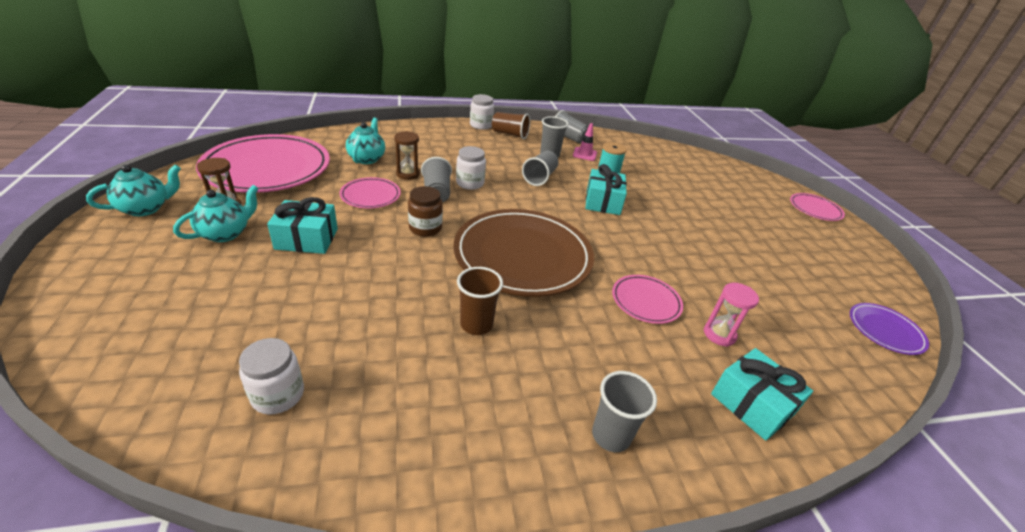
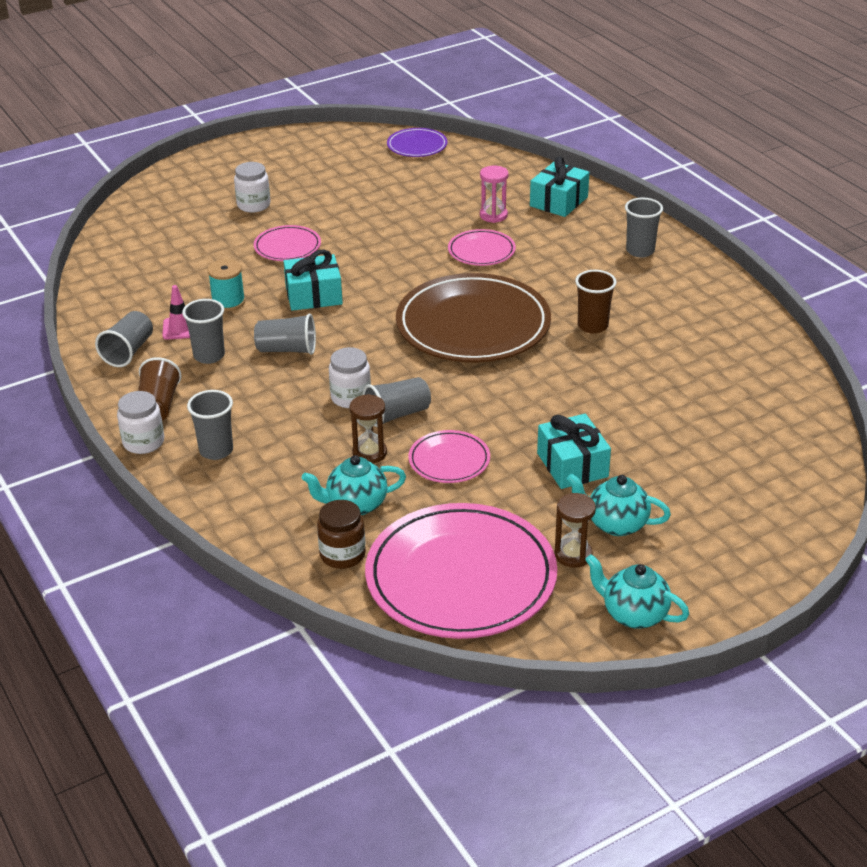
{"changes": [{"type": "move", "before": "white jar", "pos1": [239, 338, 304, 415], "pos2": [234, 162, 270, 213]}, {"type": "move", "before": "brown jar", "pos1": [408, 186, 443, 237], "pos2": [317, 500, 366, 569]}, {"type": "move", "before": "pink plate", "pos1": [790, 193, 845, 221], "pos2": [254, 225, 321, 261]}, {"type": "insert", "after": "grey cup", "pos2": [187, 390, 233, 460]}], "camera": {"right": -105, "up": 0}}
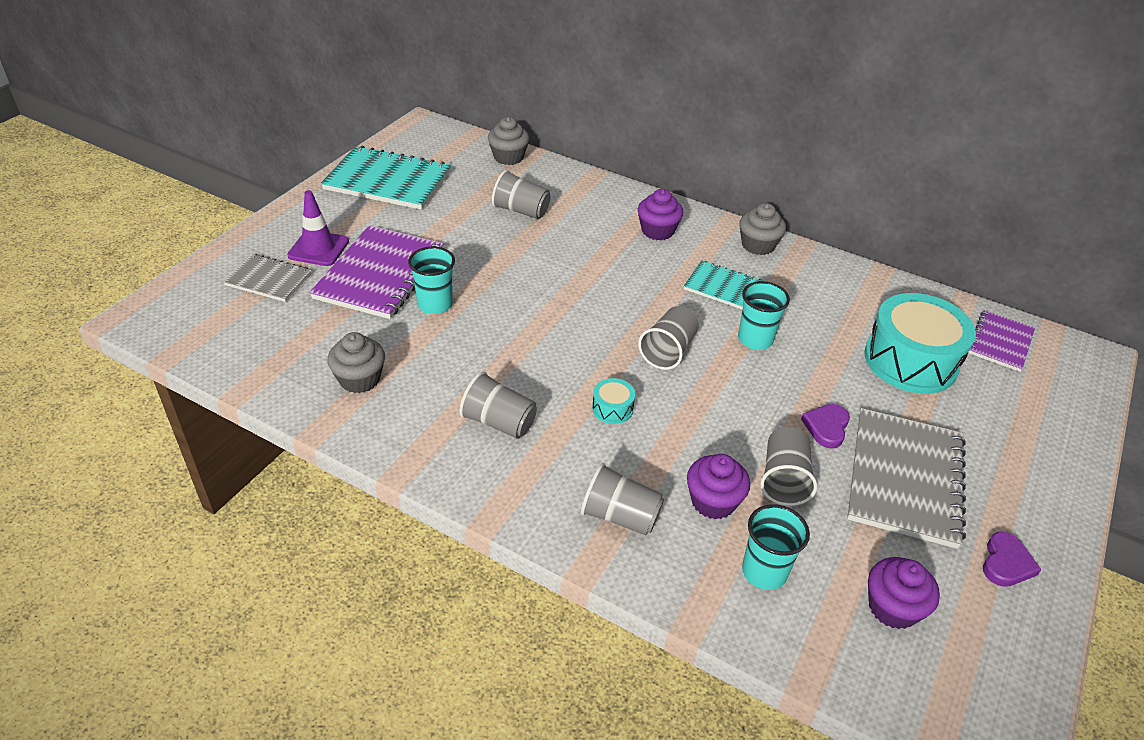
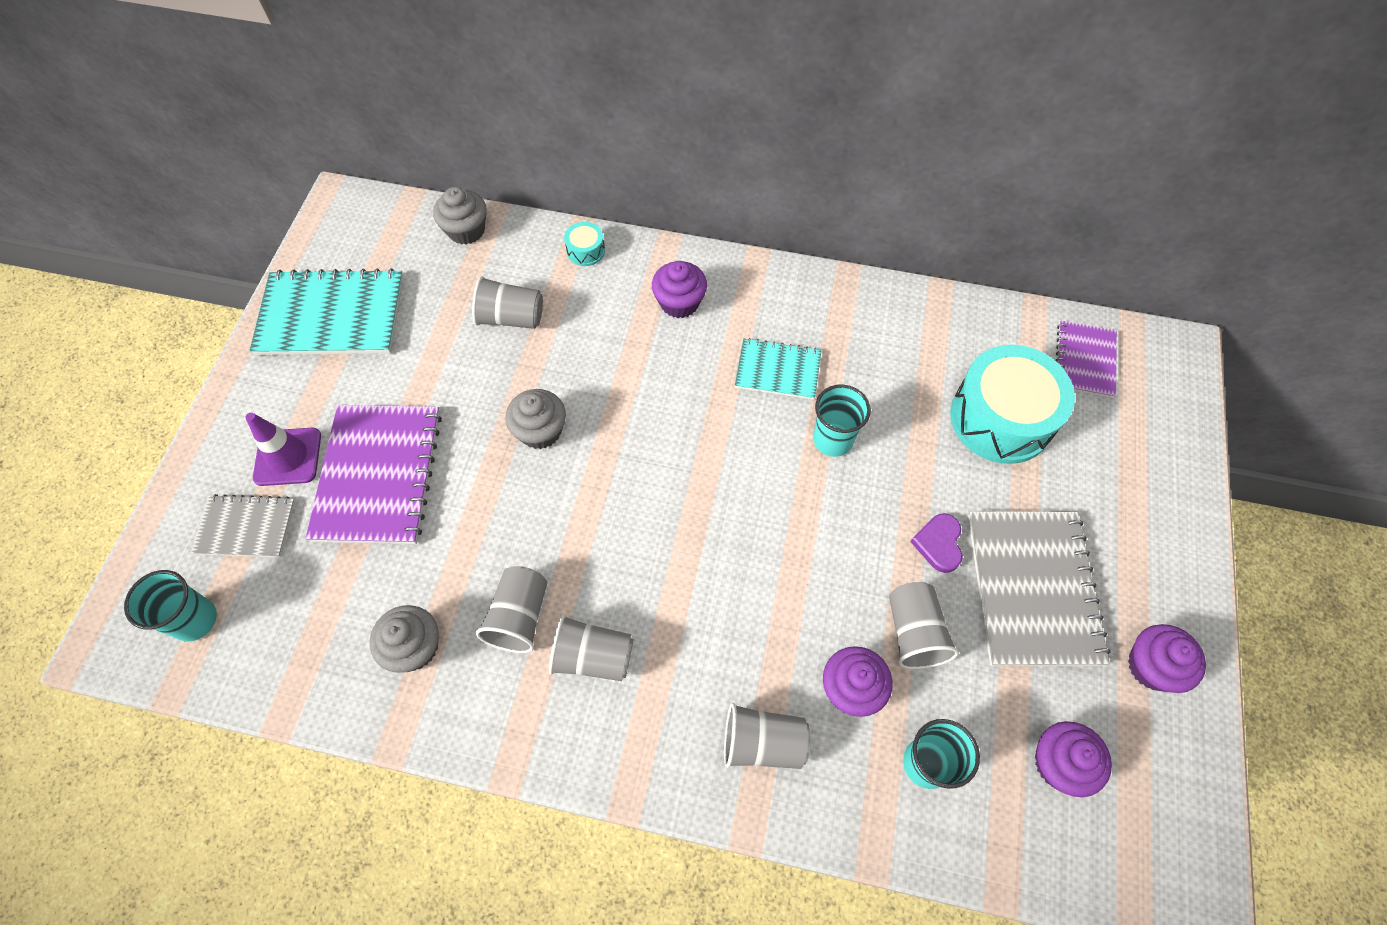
{"changes": [{"type": "move", "before": "turquoise cup", "pos1": [408, 246, 455, 314], "pos2": [124, 570, 217, 641]}, {"type": "move", "before": "turquoise drum", "pos1": [592, 378, 635, 424], "pos2": [564, 222, 605, 266]}, {"type": "move", "before": "grey cup", "pos1": [638, 306, 699, 370], "pos2": [476, 566, 547, 653]}, {"type": "move", "before": "grey cupcake", "pos1": [739, 203, 786, 255], "pos2": [505, 389, 566, 449]}, {"type": "replace", "before": "purple heart", "after": "purple cupcake", "pos1": [983, 532, 1041, 587], "pos2": [1128, 624, 1206, 693]}], "camera": {"right": -15, "up": 20}}
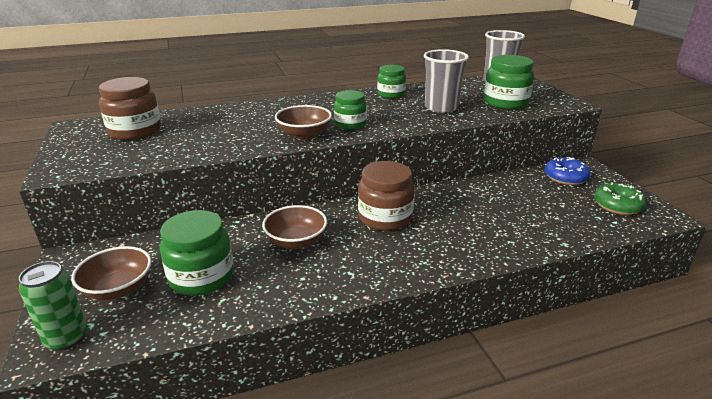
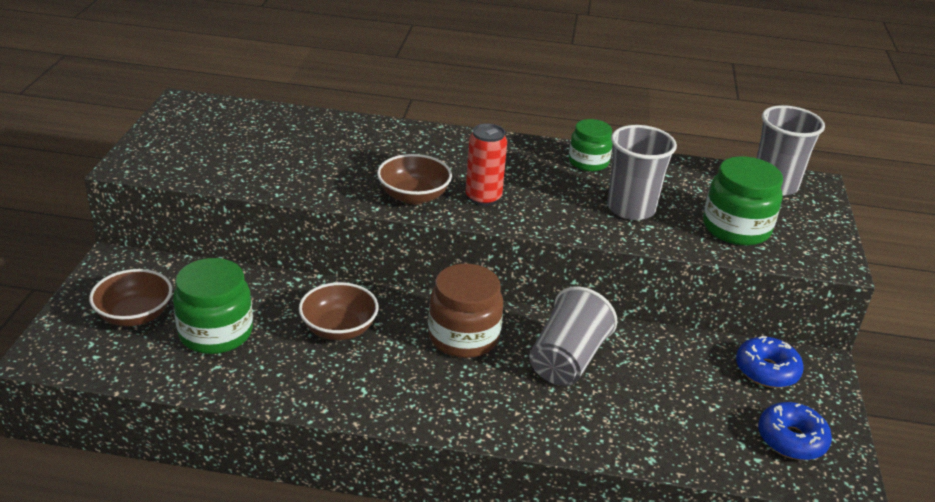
{"changes": [{"type": "delete", "before": "green can", "pos1": [19, 261, 87, 351]}, {"type": "delete", "before": "brown jar", "pos1": [99, 77, 161, 140]}, {"type": "replace", "before": "green jar", "after": "red can", "pos1": [334, 90, 367, 130], "pos2": [465, 123, 507, 206]}, {"type": "recolor", "before": "green donut", "after": "blue donut", "pos1": [594, 182, 646, 215], "pos2": [758, 402, 832, 460]}, {"type": "insert", "after": "grey cup", "pos2": [529, 286, 617, 386]}], "camera": {"right": 25, "up": 5}}
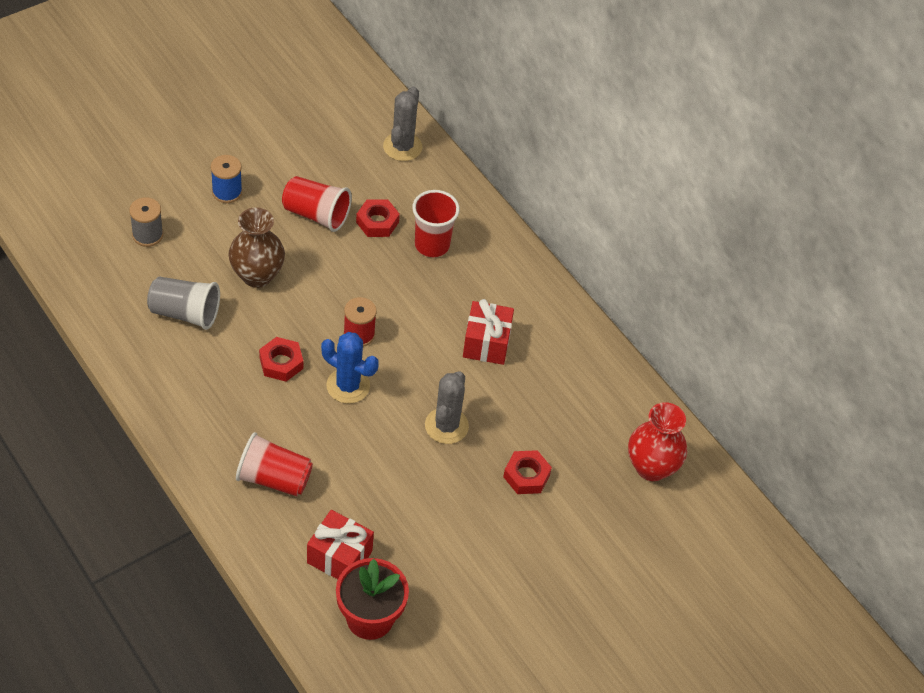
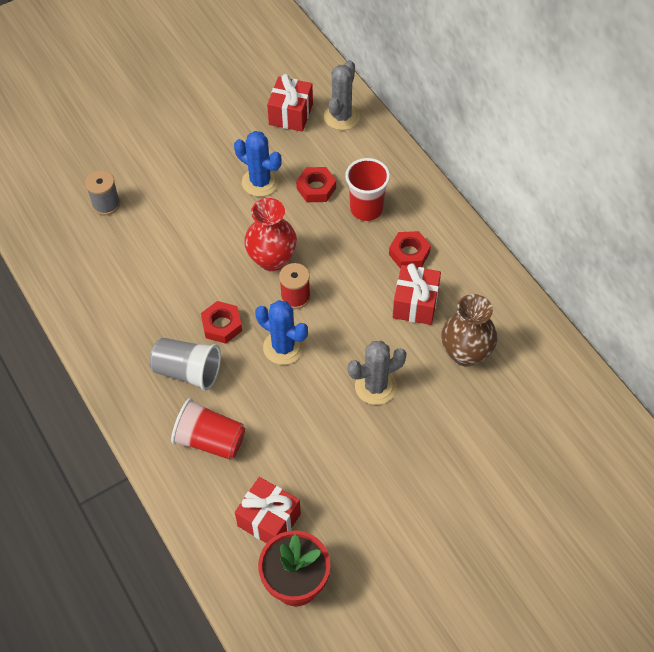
{"changes": [{"type": "move", "before": "grey cup", "pos1": [147, 277, 220, 330], "pos2": [150, 338, 221, 391]}, {"type": "delete", "before": "blue spool", "pos1": [211, 155, 242, 203]}, {"type": "move", "before": "brown vase", "pos1": [228, 207, 285, 288], "pos2": [442, 294, 497, 367]}, {"type": "replace", "before": "red cup", "after": "blue cactus", "pos1": [282, 176, 352, 232], "pos2": [234, 131, 282, 197]}, {"type": "rotate", "before": "grey cactus", "pos1": [425, 371, 469, 444], "pos2": [348, 341, 407, 405], "turn": 45}, {"type": "move", "before": "red nut", "pos1": [503, 450, 552, 494], "pos2": [389, 231, 431, 269]}, {"type": "move", "before": "red vase", "pos1": [628, 402, 687, 481], "pos2": [244, 198, 297, 271]}, {"type": "insert", "after": "red gift", "pos2": [267, 74, 313, 132]}], "camera": {"right": 10, "up": 5}}
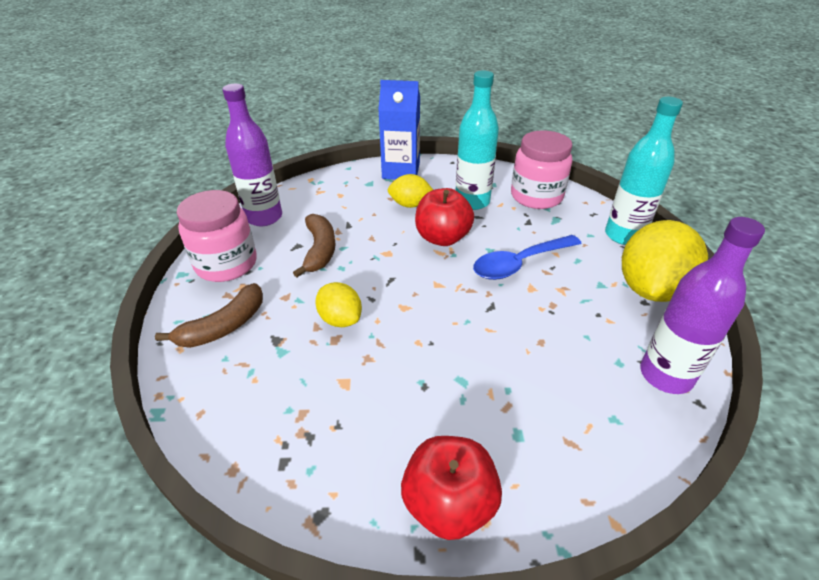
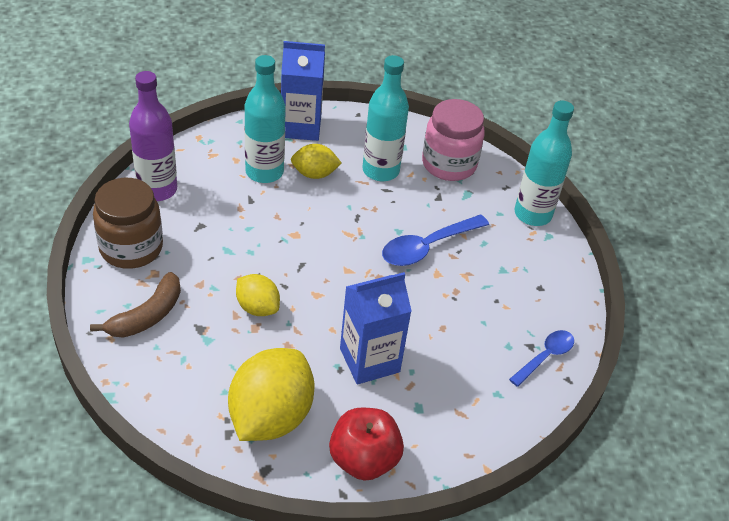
{"changes": [{"type": "recolor", "before": "pink jar", "after": "brown jar", "pos1": [177, 190, 257, 282], "pos2": [93, 178, 163, 269]}, {"type": "delete", "before": "brown banana", "pos1": [293, 214, 336, 277]}, {"type": "delete", "before": "red apple", "pos1": [415, 188, 474, 246]}, {"type": "move", "before": "yellow lemon", "pos1": [622, 220, 708, 302], "pos2": [228, 348, 314, 441]}, {"type": "replace", "before": "purple bottle", "after": "blue spoon", "pos1": [640, 217, 765, 394], "pos2": [509, 330, 574, 387]}, {"type": "insert", "after": "turquoise bottle", "pos2": [245, 55, 285, 183]}, {"type": "insert", "after": "blue carton", "pos2": [340, 272, 412, 384]}], "camera": {"right": -10, "up": 5}}
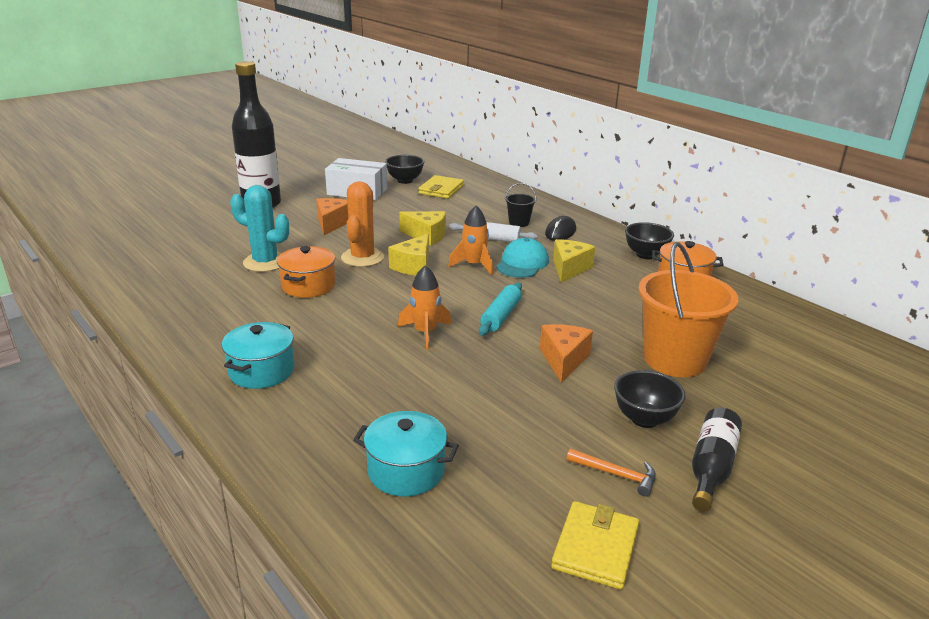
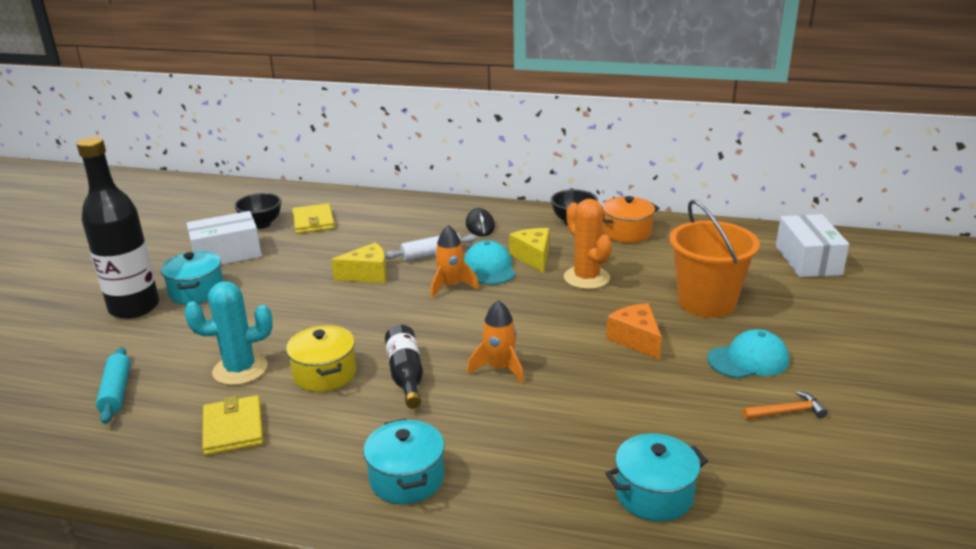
{"changes": [{"type": "recolor", "before": "orange pot", "after": "yellow pot", "pos1": [277, 246, 336, 298], "pos2": [286, 325, 356, 392]}, {"type": "delete", "before": "orange cheese", "pos1": [316, 198, 348, 235]}, {"type": "move", "before": "orange cactus", "pos1": [341, 181, 384, 267], "pos2": [564, 199, 612, 289]}, {"type": "delete", "before": "yellow cheese", "pos1": [388, 234, 429, 276]}, {"type": "move", "before": "turquoise rolling pin", "pos1": [479, 282, 522, 336], "pos2": [96, 347, 131, 424]}, {"type": "delete", "before": "black bucket", "pos1": [505, 183, 536, 227]}, {"type": "move", "before": "yellow wallet", "pos1": [551, 501, 639, 589], "pos2": [202, 395, 263, 455]}, {"type": "replace", "before": "black bowl", "after": "turquoise cap", "pos1": [614, 370, 686, 428], "pos2": [707, 329, 789, 378]}, {"type": "move", "before": "black bottle", "pos1": [692, 408, 742, 511], "pos2": [385, 325, 423, 409]}, {"type": "insert", "after": "turquoise pot", "pos2": [161, 251, 223, 305]}, {"type": "insert", "after": "white box", "pos2": [776, 214, 849, 277]}], "camera": {"right": -35, "up": 0}}
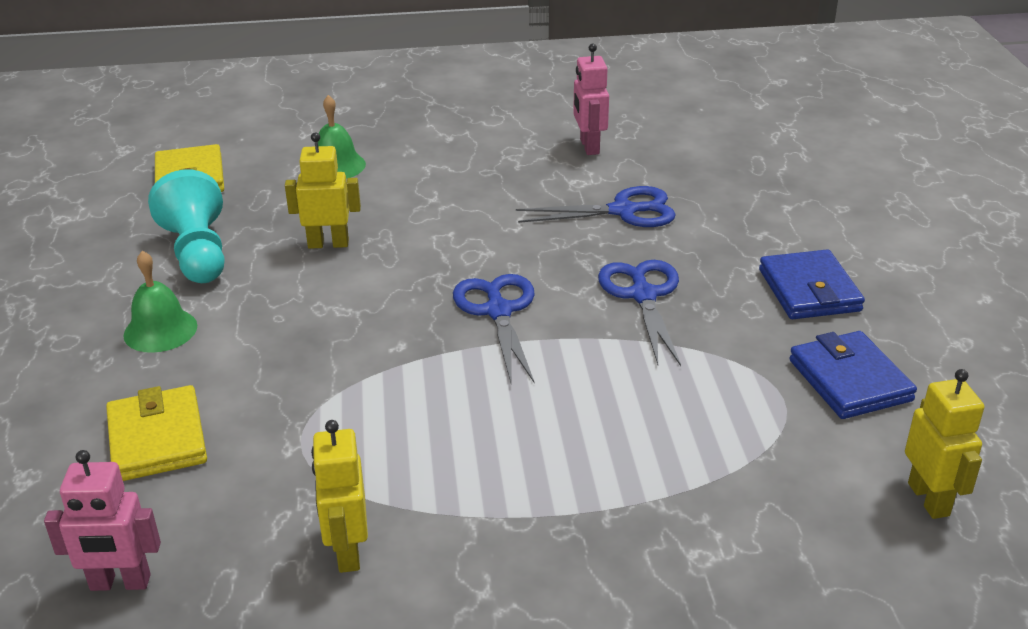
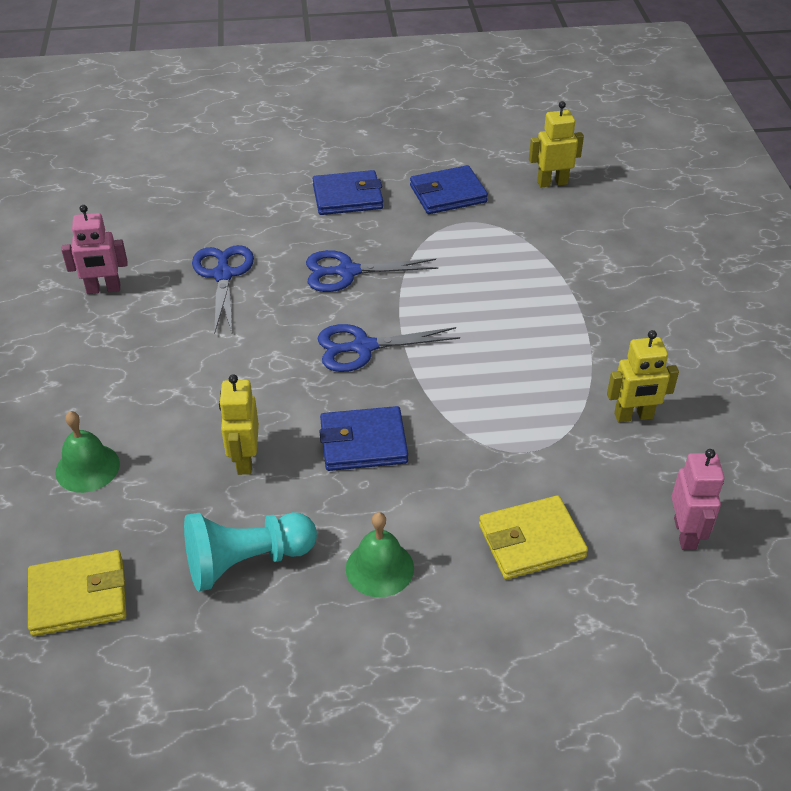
{"changes": [{"type": "insert", "after": "blue wallet", "pos2": [319, 406, 408, 471]}], "camera": {"right": -90, "up": 10}}
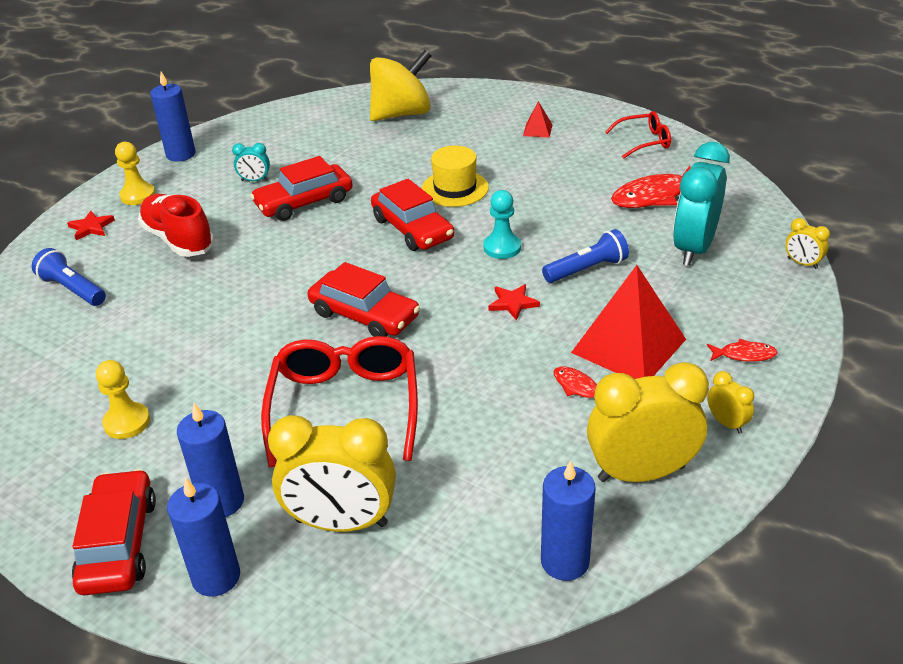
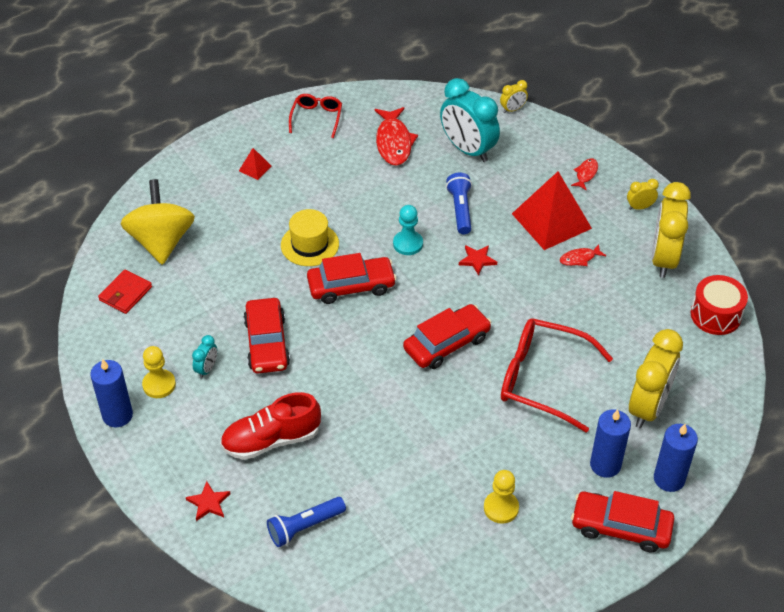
{"changes": [{"type": "move", "before": "yellow pawn", "pos1": [115, 142, 155, 205], "pos2": [142, 346, 176, 398]}, {"type": "replace", "before": "blue candle", "after": "red drum", "pos1": [541, 460, 596, 581], "pos2": [691, 275, 748, 335]}, {"type": "insert", "after": "red wallet", "pos2": [98, 270, 152, 314]}], "camera": {"right": -70, "up": 10}}
